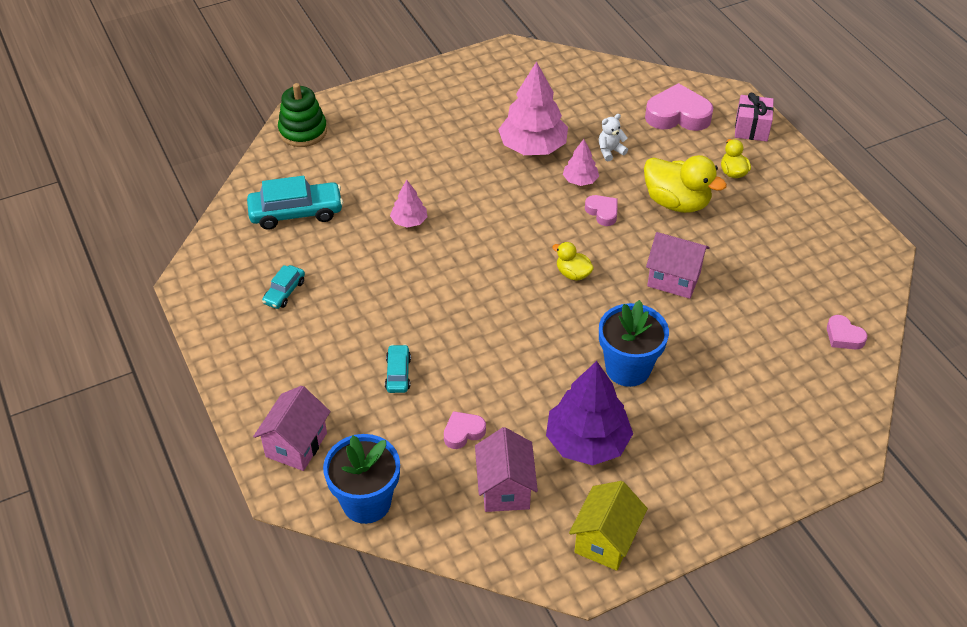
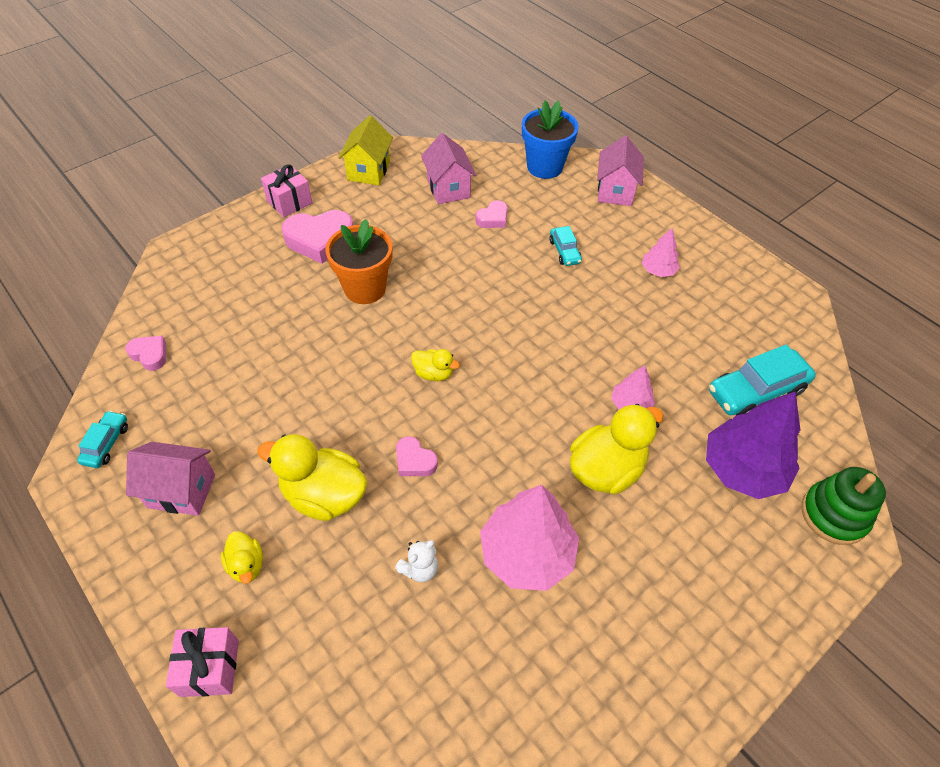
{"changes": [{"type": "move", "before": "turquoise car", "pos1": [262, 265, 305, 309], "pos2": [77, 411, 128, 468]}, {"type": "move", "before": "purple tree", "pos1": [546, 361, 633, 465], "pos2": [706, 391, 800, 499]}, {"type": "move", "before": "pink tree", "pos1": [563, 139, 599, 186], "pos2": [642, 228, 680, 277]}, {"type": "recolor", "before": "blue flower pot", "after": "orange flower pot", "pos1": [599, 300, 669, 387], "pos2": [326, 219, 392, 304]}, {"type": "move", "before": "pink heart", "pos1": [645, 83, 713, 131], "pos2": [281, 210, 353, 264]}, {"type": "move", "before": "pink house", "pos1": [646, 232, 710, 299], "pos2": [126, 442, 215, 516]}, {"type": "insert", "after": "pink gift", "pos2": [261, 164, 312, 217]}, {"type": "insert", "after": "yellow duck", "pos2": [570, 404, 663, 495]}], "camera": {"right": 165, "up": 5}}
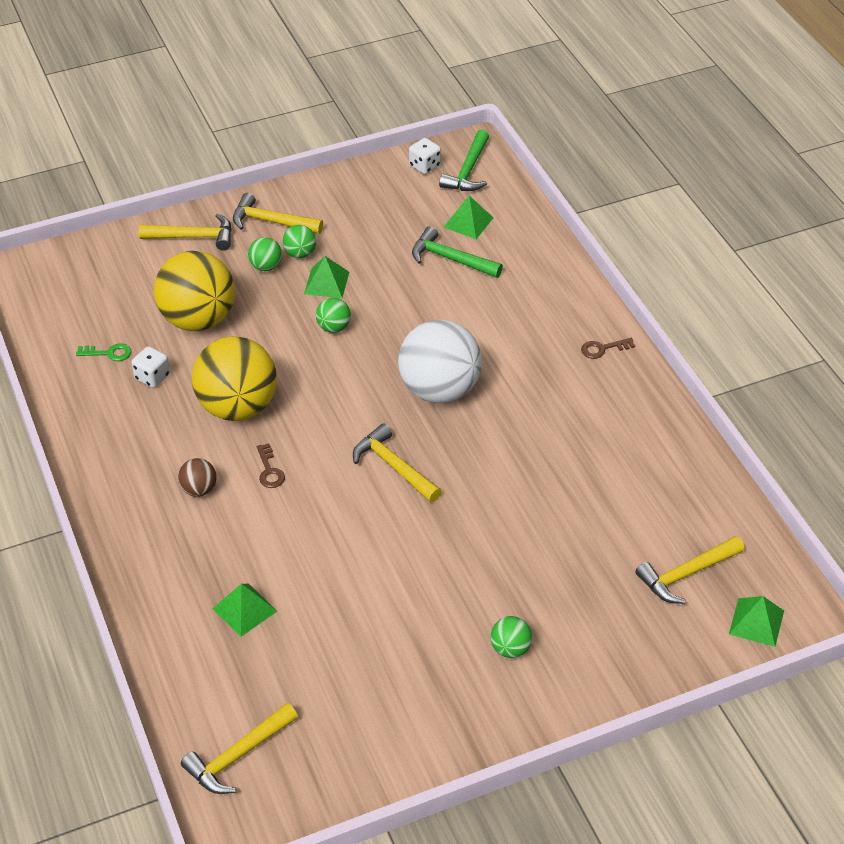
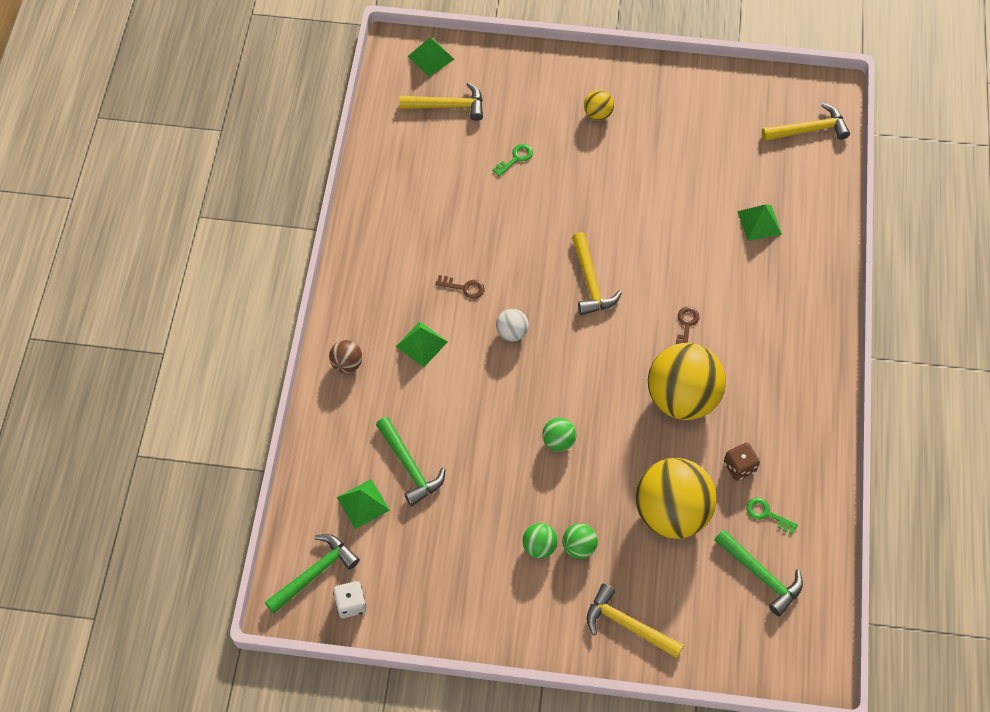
{"changes": [{"type": "recolor", "before": "white dice", "after": "brown dice", "pos1": [131, 346, 170, 388], "pos2": [724, 443, 760, 481]}, {"type": "move", "before": "brown ball", "pos1": [178, 458, 217, 497], "pos2": [329, 340, 362, 373]}, {"type": "delete", "before": "yellow hammer", "pos1": [233, 193, 323, 234]}, {"type": "move", "before": "green pyramid", "pos1": [304, 256, 349, 298], "pos2": [396, 321, 448, 367]}, {"type": "resize", "before": "white ball", "pos1": [398, 320, 482, 403], "pos2": [496, 309, 529, 341], "scale": 0.44}, {"type": "recolor", "before": "green ball", "after": "yellow ball", "pos1": [491, 616, 532, 658], "pos2": [584, 90, 614, 120]}, {"type": "move", "before": "brown key", "pos1": [581, 338, 635, 359], "pos2": [435, 275, 484, 299]}, {"type": "insert", "after": "green key", "pos2": [492, 144, 533, 177]}, {"type": "insert", "after": "green hammer", "pos2": [714, 530, 803, 616]}], "camera": {"right": -150, "up": 15}}
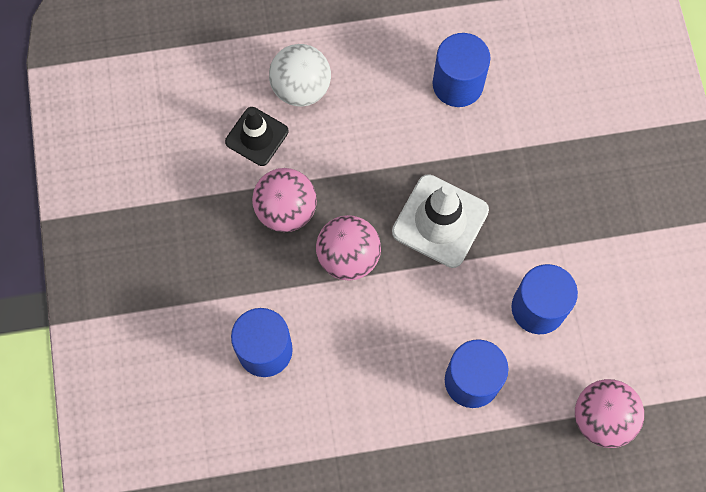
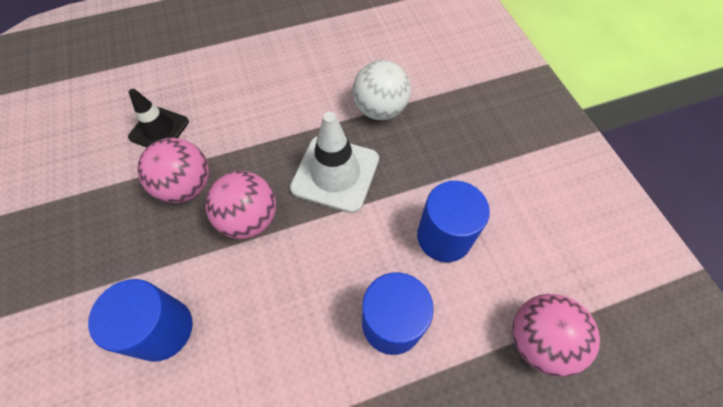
{"changes": [{"type": "move", "before": "white ball", "pos1": [269, 44, 331, 107], "pos2": [353, 60, 411, 120]}, {"type": "delete", "before": "blue cylinder", "pos1": [433, 33, 491, 107]}], "camera": {"right": -10, "up": -10}}
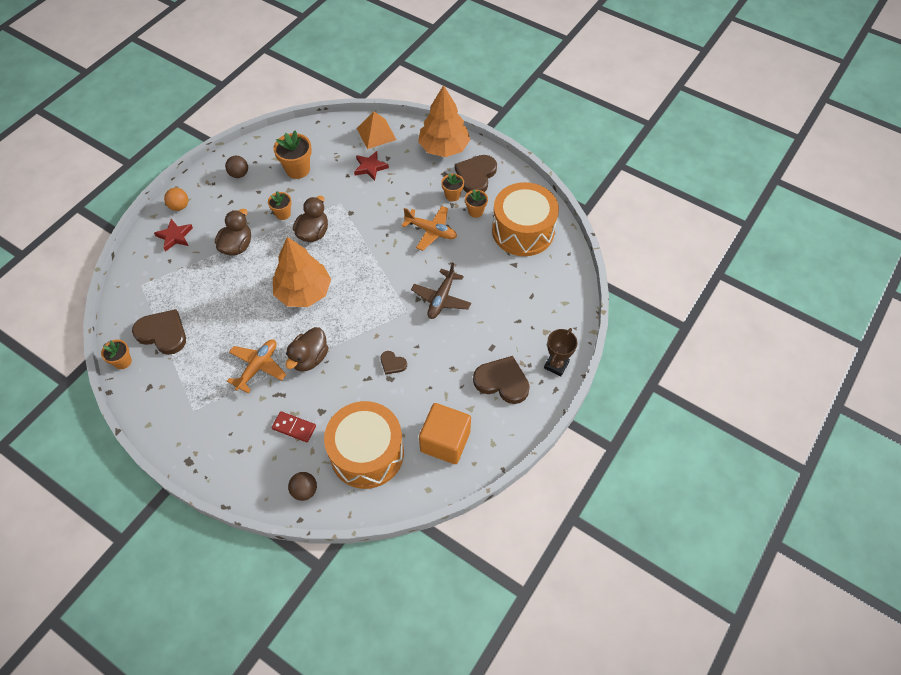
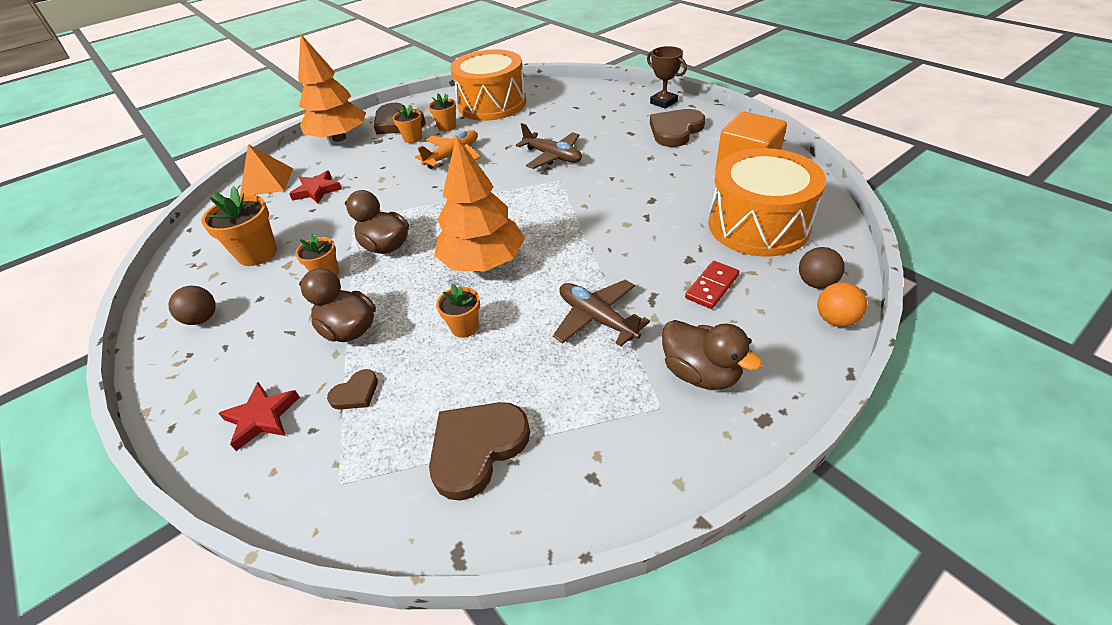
{"changes": [{"type": "move", "before": "orange flower pot", "pos1": [101, 340, 132, 369], "pos2": [436, 284, 480, 338]}, {"type": "move", "before": "orange ball", "pos1": [164, 188, 188, 211], "pos2": [817, 282, 867, 327]}, {"type": "recolor", "before": "orange plane", "after": "brown plane", "pos1": [227, 339, 287, 393], "pos2": [553, 280, 650, 346]}, {"type": "move", "before": "brown duck", "pos1": [285, 327, 328, 372], "pos2": [662, 320, 762, 390]}, {"type": "move", "before": "brown heart", "pos1": [380, 351, 407, 375], "pos2": [327, 369, 378, 410]}], "camera": {"right": -70, "up": -15}}
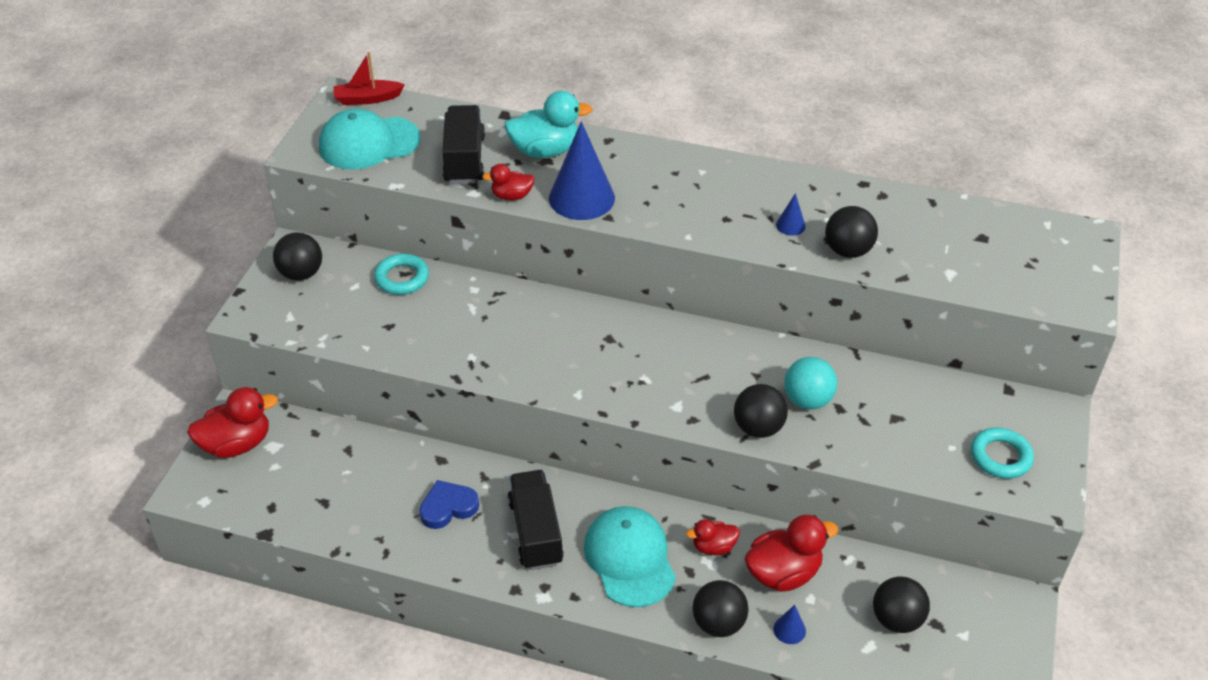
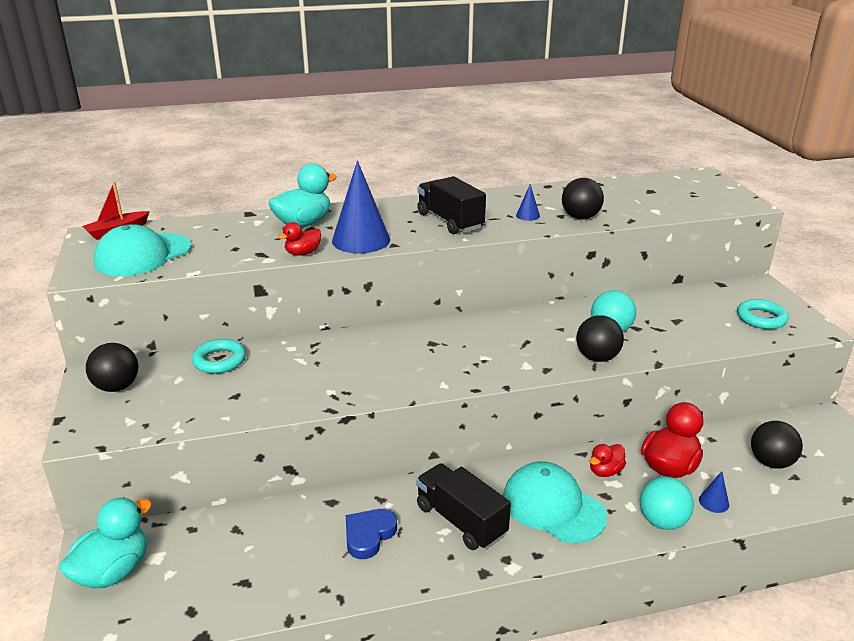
{"changes": [{"type": "recolor", "before": "red duck", "after": "turquoise duck", "pos1": [187, 387, 278, 458], "pos2": [59, 497, 152, 589]}, {"type": "move", "before": "black truck", "pos1": [442, 105, 485, 184], "pos2": [417, 176, 486, 234]}, {"type": "recolor", "before": "black ball", "after": "turquoise ball", "pos1": [692, 580, 749, 637], "pos2": [640, 477, 694, 530]}], "camera": {"right": -30, "up": -15}}
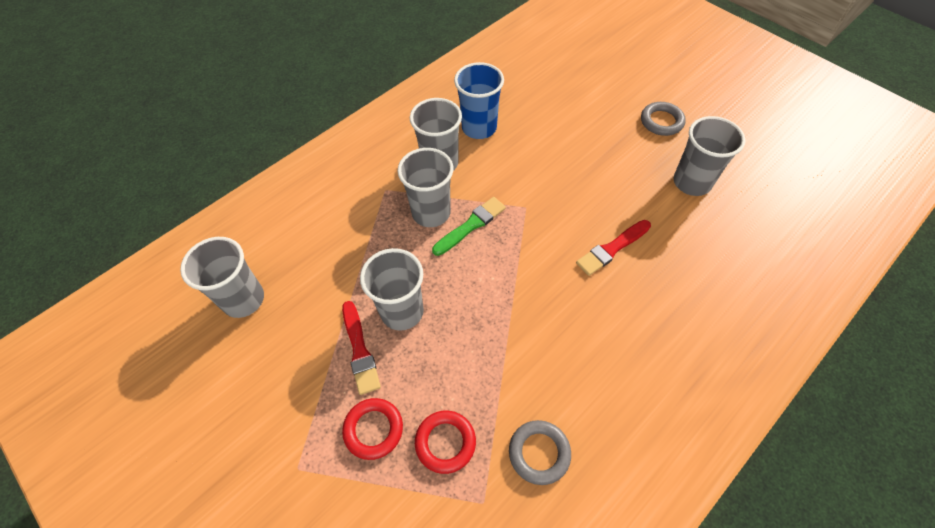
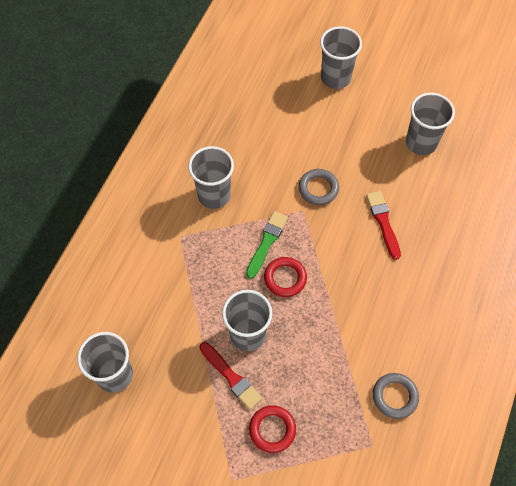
{"changes": [{"type": "move", "before": "grey cup", "pos1": [397, 148, 454, 227], "pos2": [320, 26, 362, 89]}, {"type": "move", "before": "red ring", "pos1": [415, 411, 476, 474], "pos2": [264, 257, 307, 297]}, {"type": "delete", "before": "blue cup", "pos1": [454, 62, 504, 139]}, {"type": "rotate", "before": "red brush", "pos1": [576, 220, 651, 276], "pos2": [366, 191, 401, 260], "turn": 135}, {"type": "move", "before": "grey ring", "pos1": [641, 102, 686, 136], "pos2": [299, 169, 339, 205]}], "camera": {"right": -25, "up": 5}}
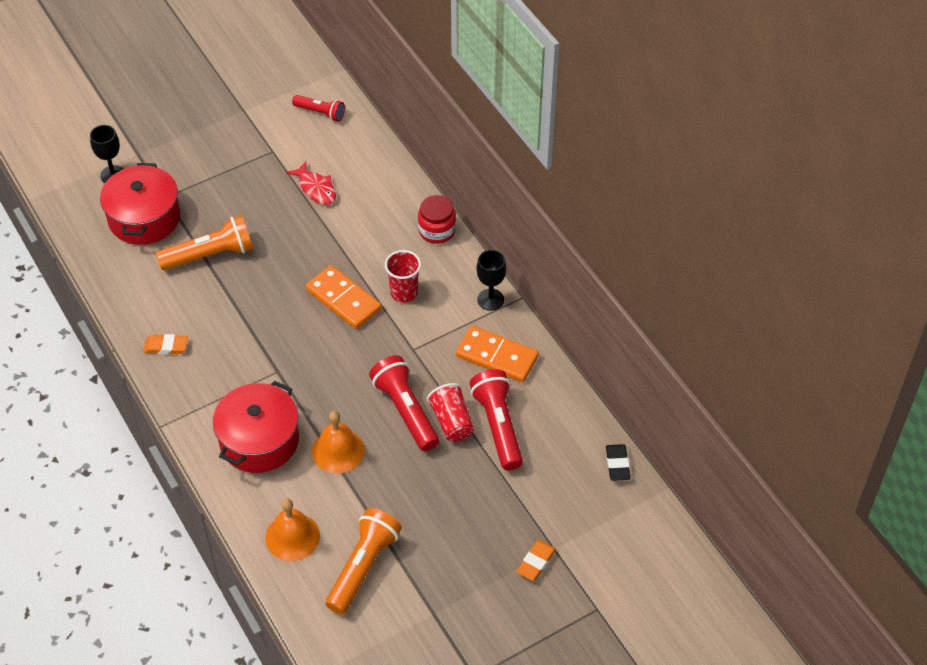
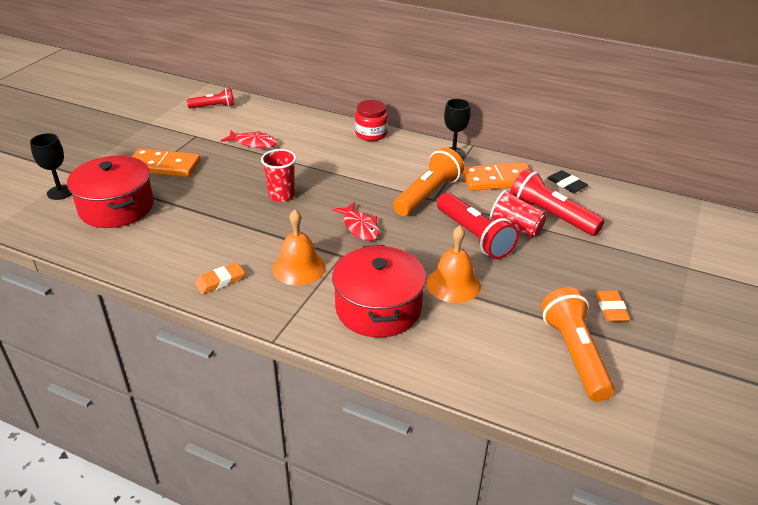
{"changes": [{"type": "move", "before": "orange flashlight", "pos1": [156, 215, 253, 270], "pos2": [393, 147, 464, 216]}, {"type": "move", "before": "orange bell", "pos1": [266, 498, 320, 561], "pos2": [272, 209, 326, 285]}, {"type": "move", "before": "orange domino", "pos1": [306, 265, 381, 329], "pos2": [132, 148, 201, 177]}, {"type": "rotate", "before": "red flashlight", "pos1": [369, 355, 439, 451], "pos2": [437, 193, 519, 259], "turn": -150}, {"type": "move", "before": "red cup", "pos1": [385, 250, 421, 303], "pos2": [261, 149, 296, 202]}, {"type": "move", "before": "orange eraser", "pos1": [516, 540, 556, 581], "pos2": [595, 291, 630, 322]}, {"type": "move", "before": "black eraser", "pos1": [606, 444, 630, 481], "pos2": [547, 170, 588, 193]}, {"type": "insert", "after": "red fish", "pos2": [332, 202, 380, 241]}], "camera": {"right": -35, "up": -15}}
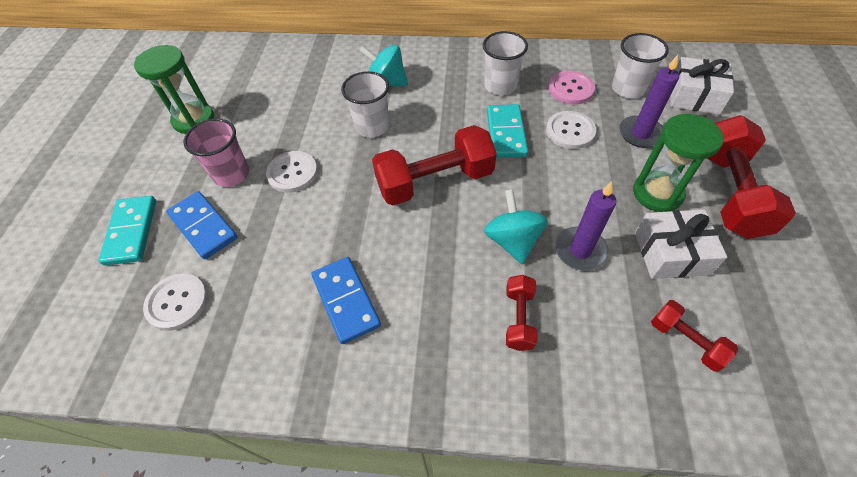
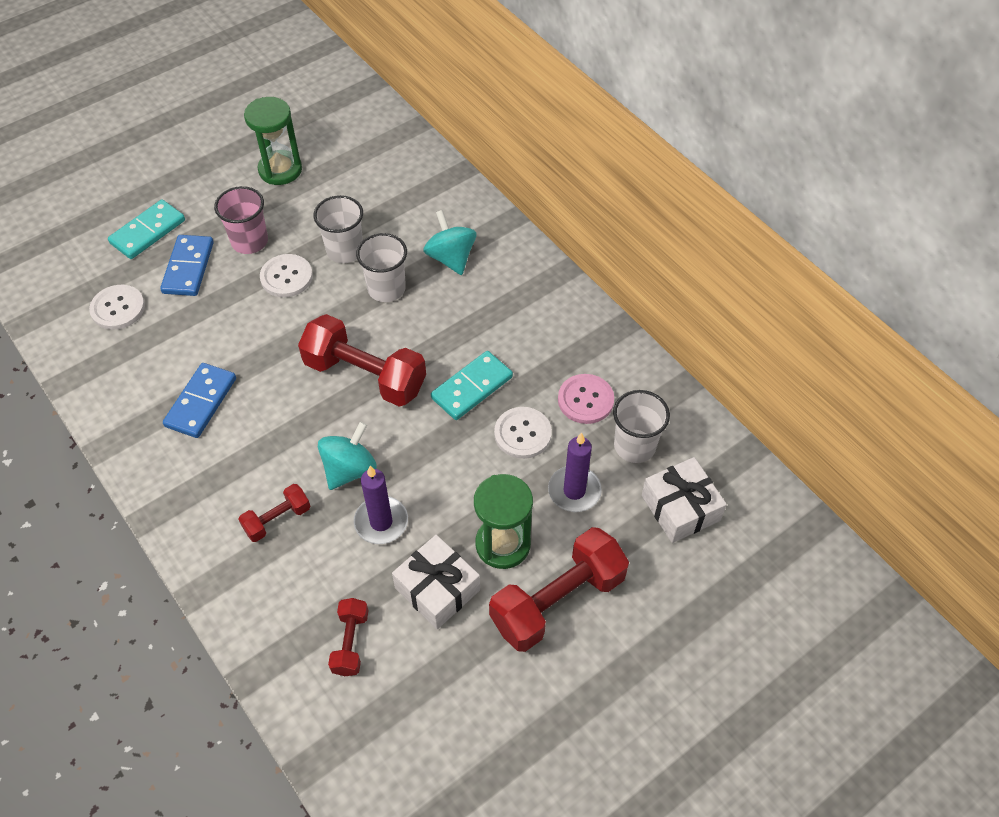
{"changes": [{"type": "move", "before": "white cup", "pos1": [483, 31, 528, 95], "pos2": [314, 195, 363, 263]}], "camera": {"right": 45, "up": 0}}
